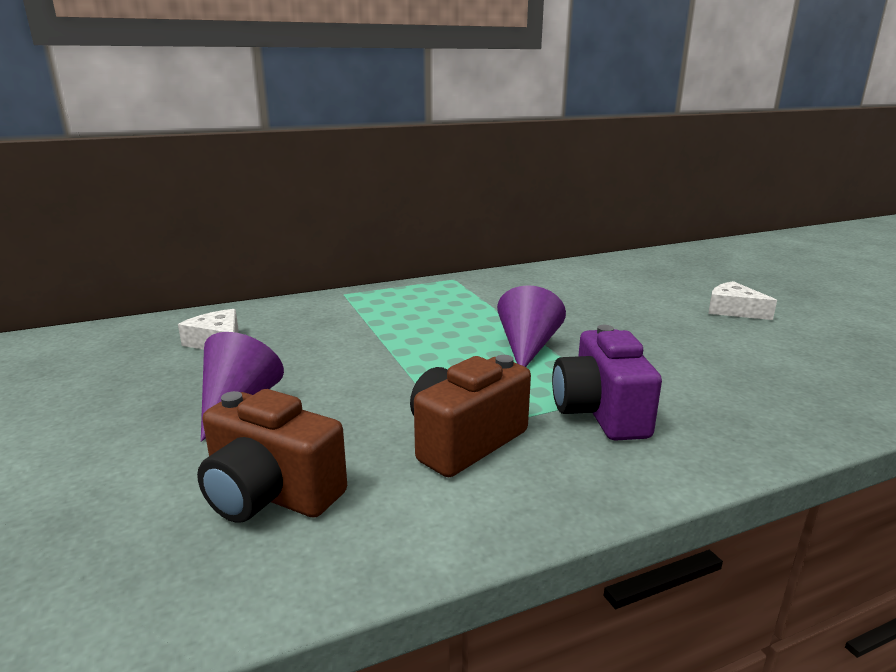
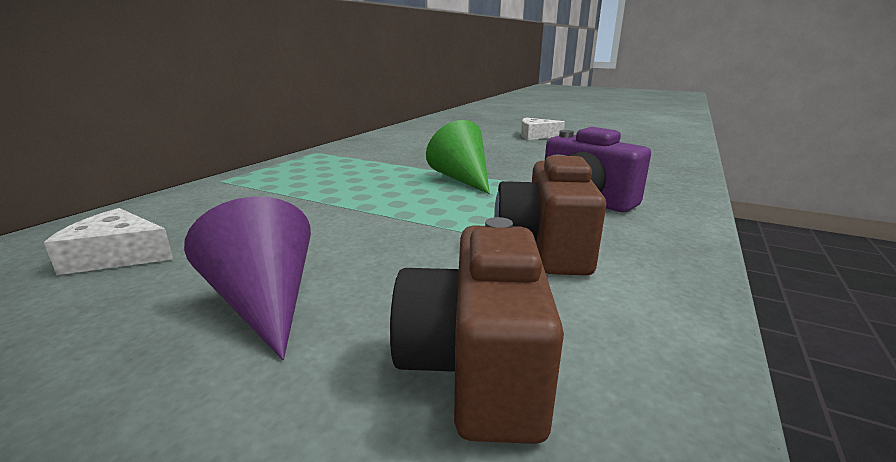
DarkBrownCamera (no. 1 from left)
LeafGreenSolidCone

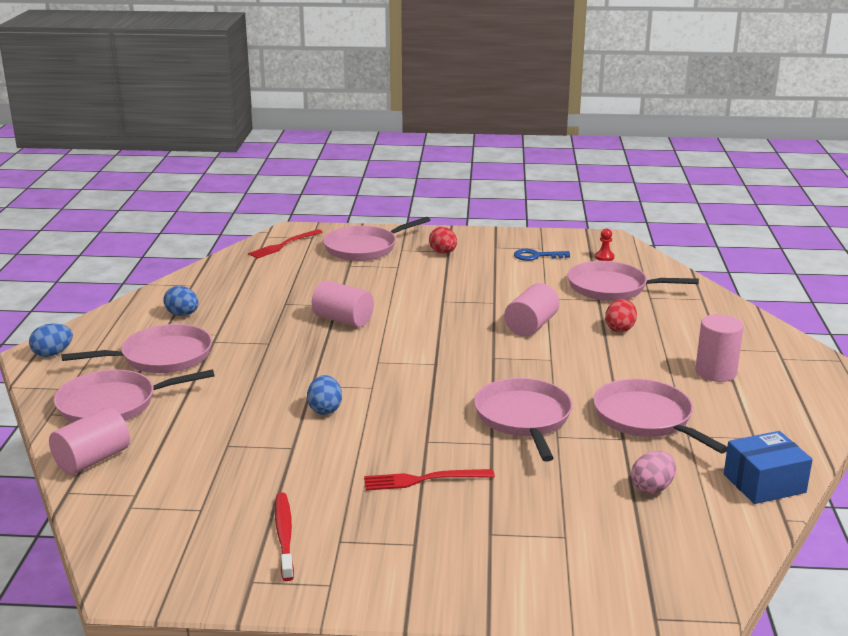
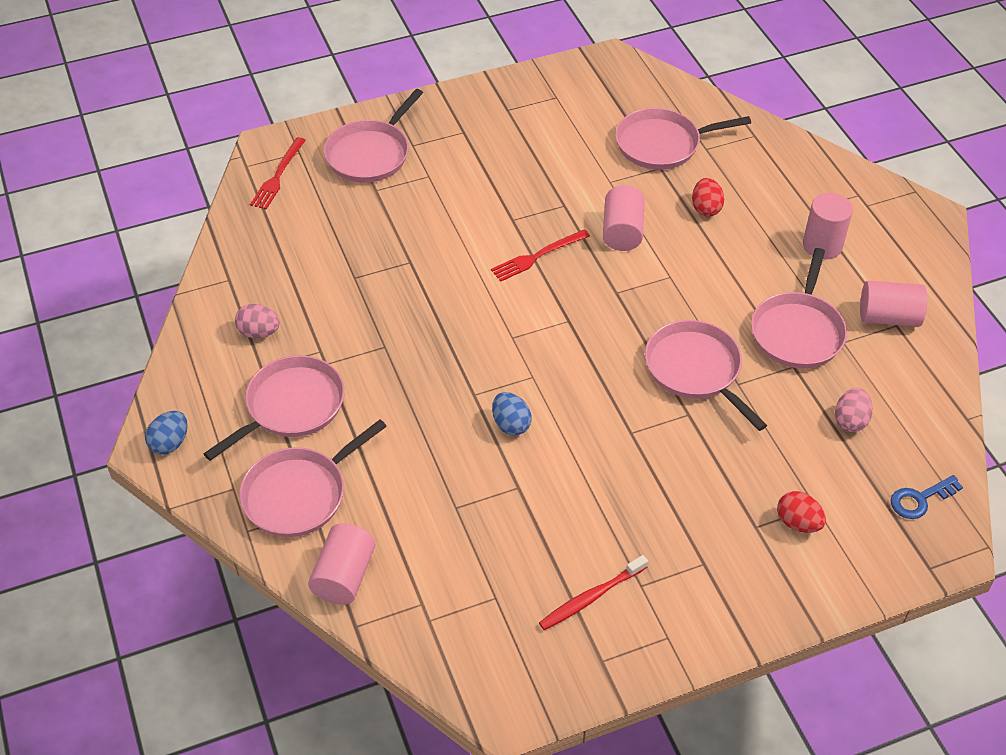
RosyEgg (no. 1 from left)
ScarletFork (no. 2 from left)
ScarletToothBrush
RosySkillet (no. 6 from left)
ScarletEgg (no. 2 from left)
RosyCylinder (no. 4 from left)
BlueLatchkey
ScarletGamePawn
BlueBox

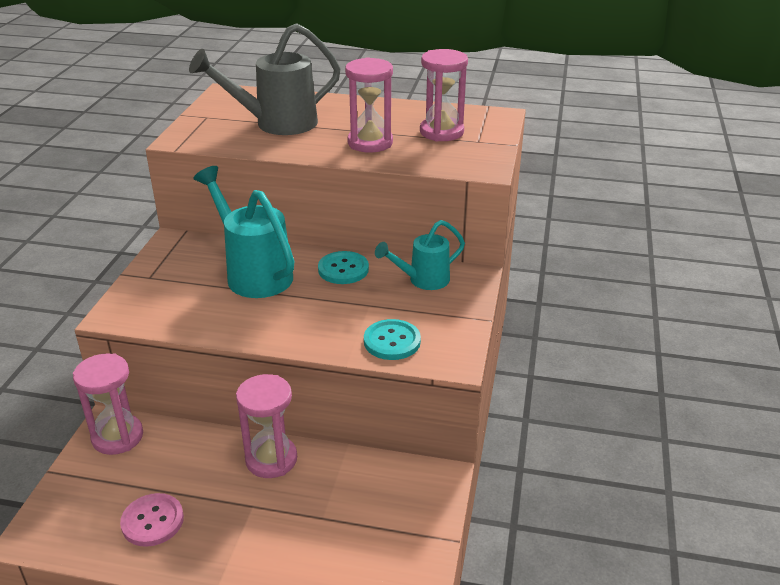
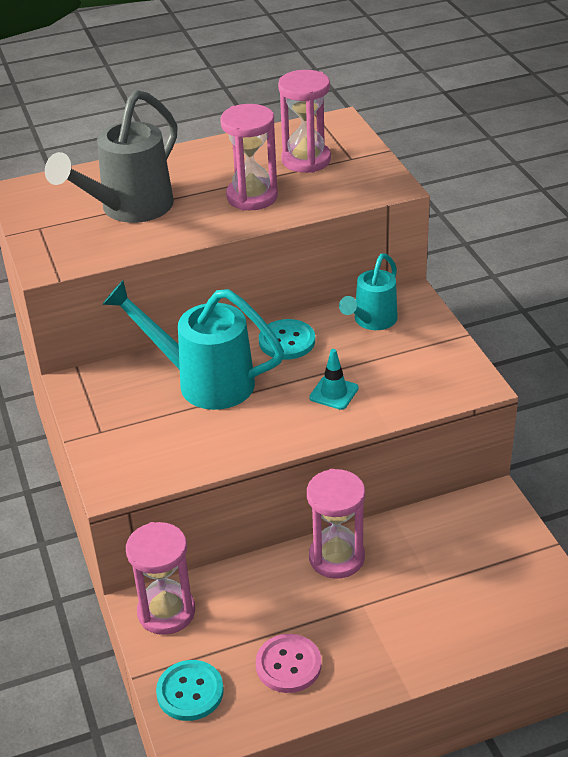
AquaSewingButton (no. 1 from left)
AquaSafetyCone

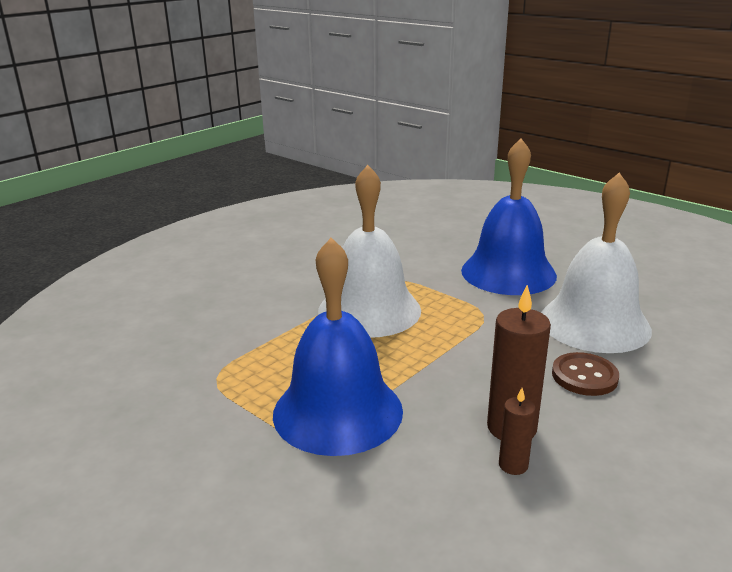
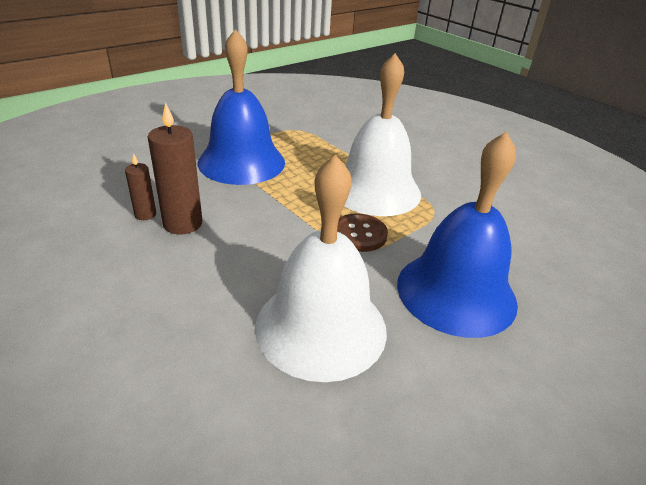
DarkBrownSewingButton

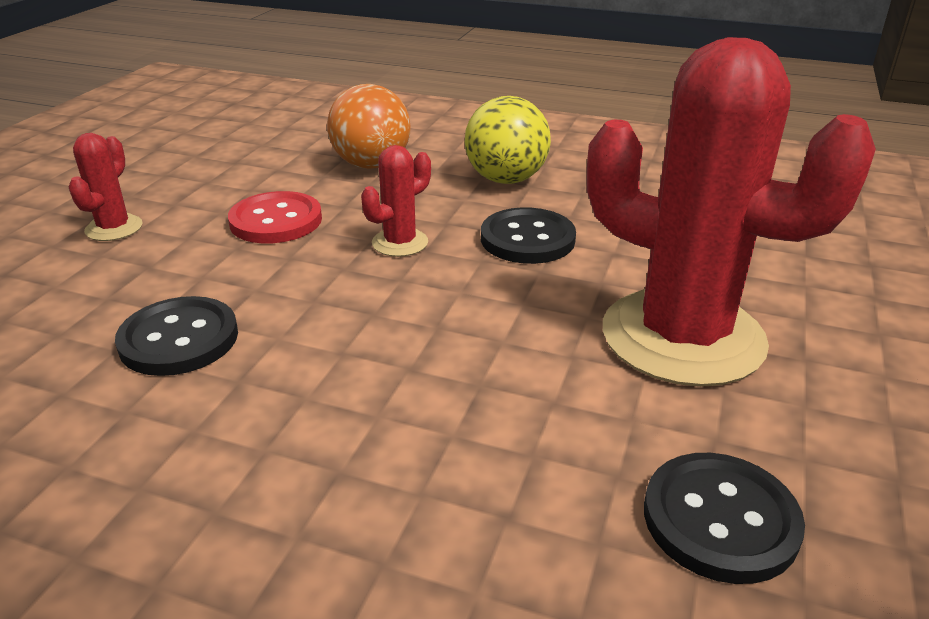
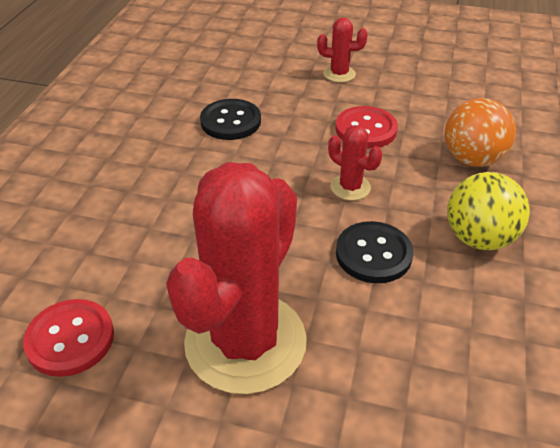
ScarletSewingButton (no. 1 from left)

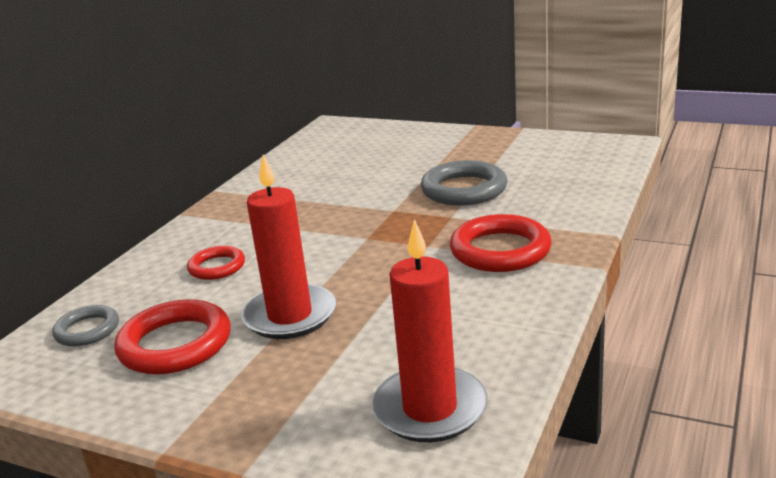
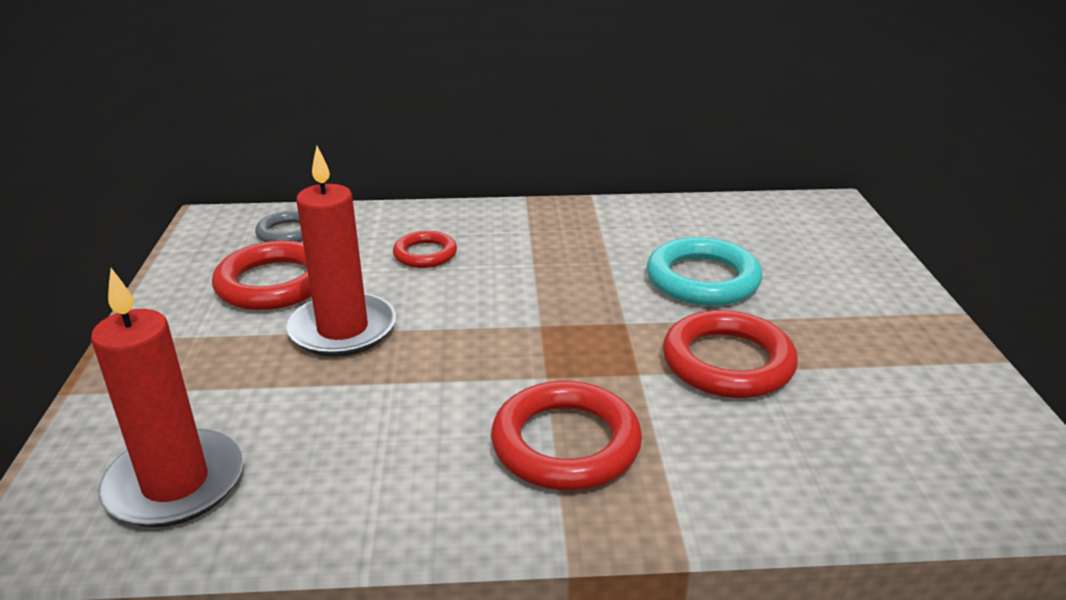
AquaTorus
ScarletTorus (no. 4 from left)

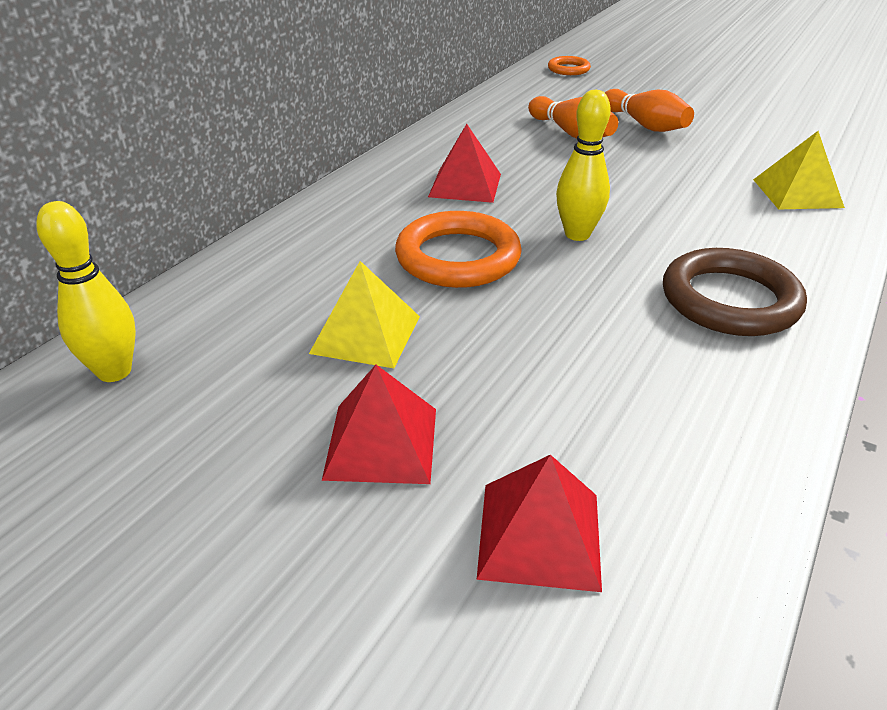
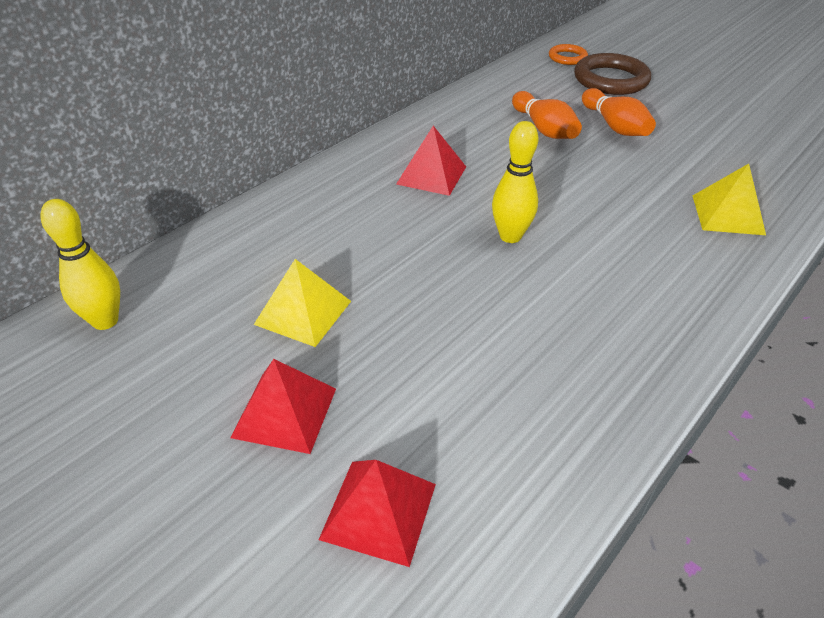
DarkBrownTorus
OrangeTorus (no. 1 from left in the first image)

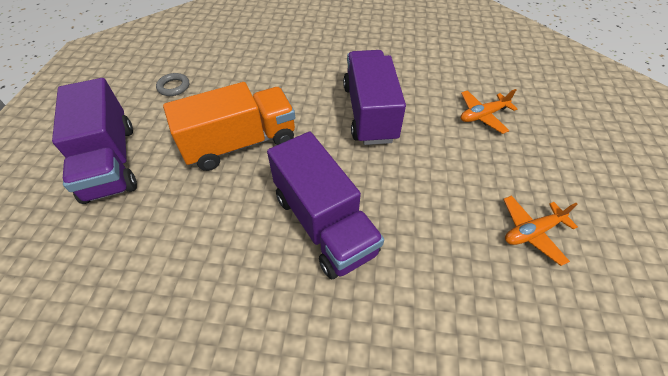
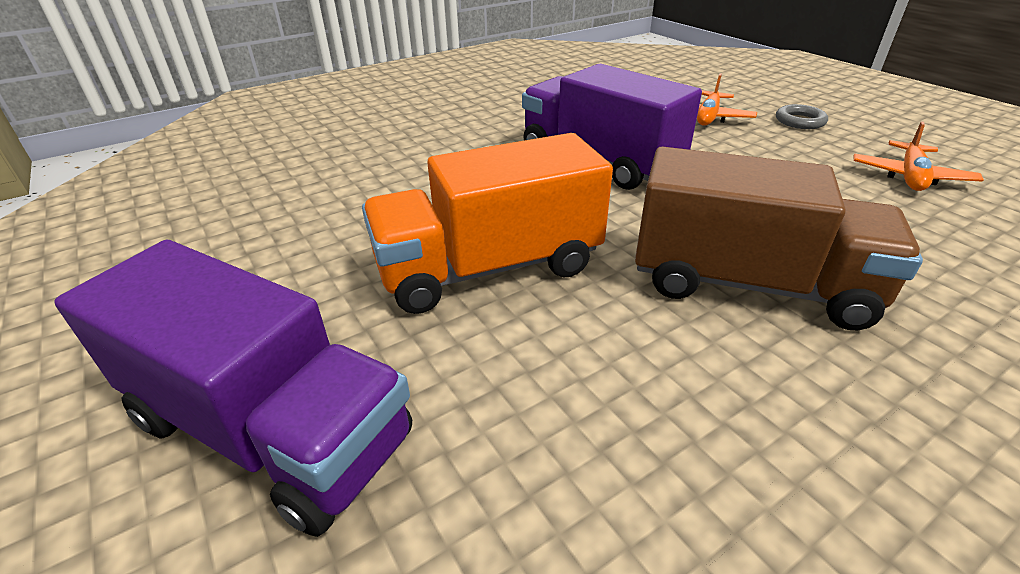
OrangeLorry
DarkBrownLorry
GreyTorus

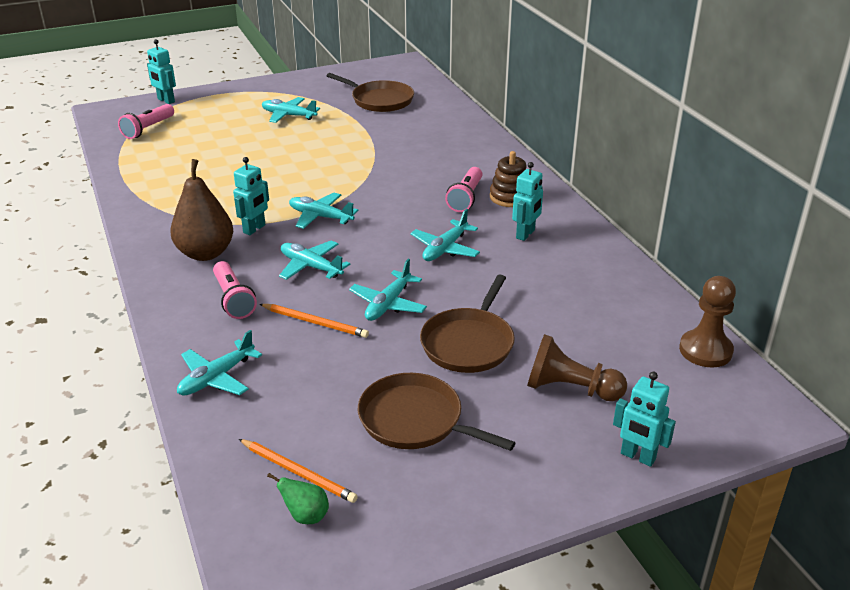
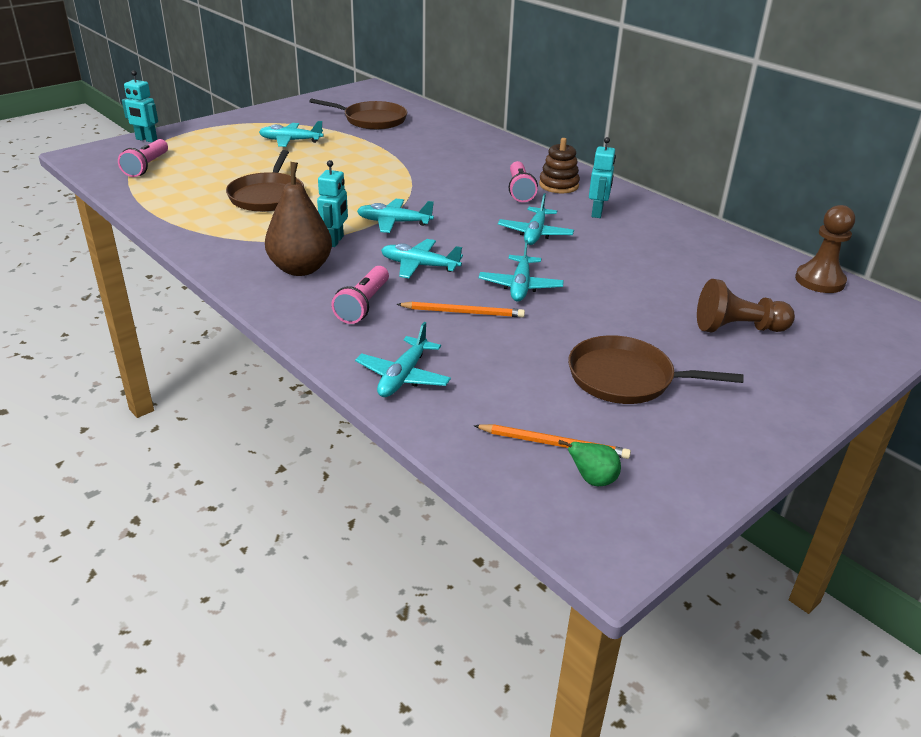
DarkBrownSkillet (no. 1 from left)
RosyFlashlight (no. 2 from left)
AquaToyRobot (no. 4 from left in the first image)

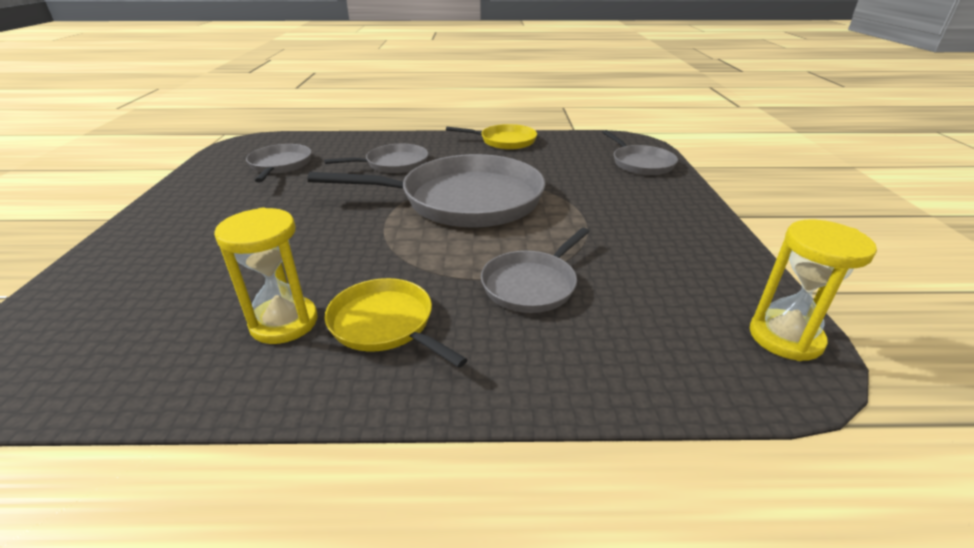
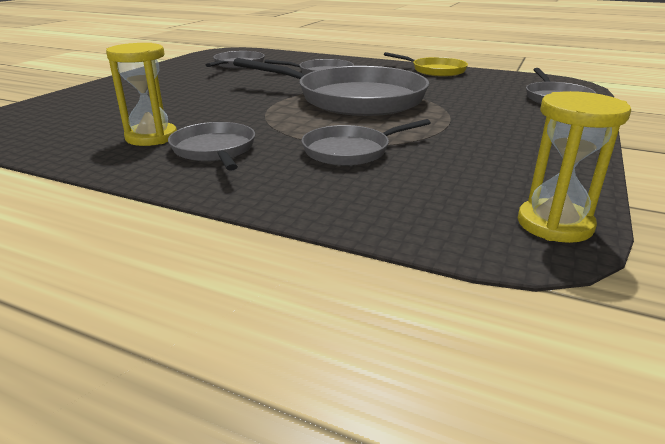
GreySkillet (no. 1 from left)

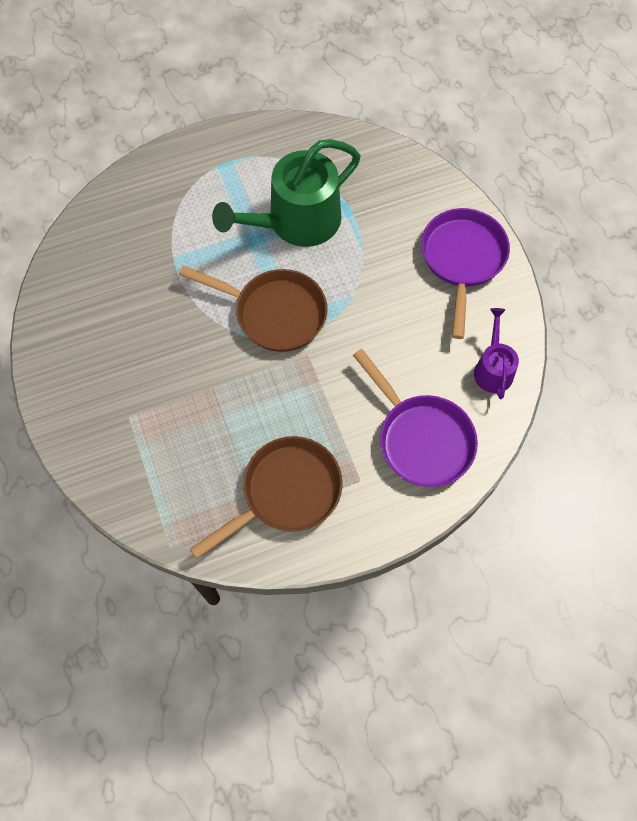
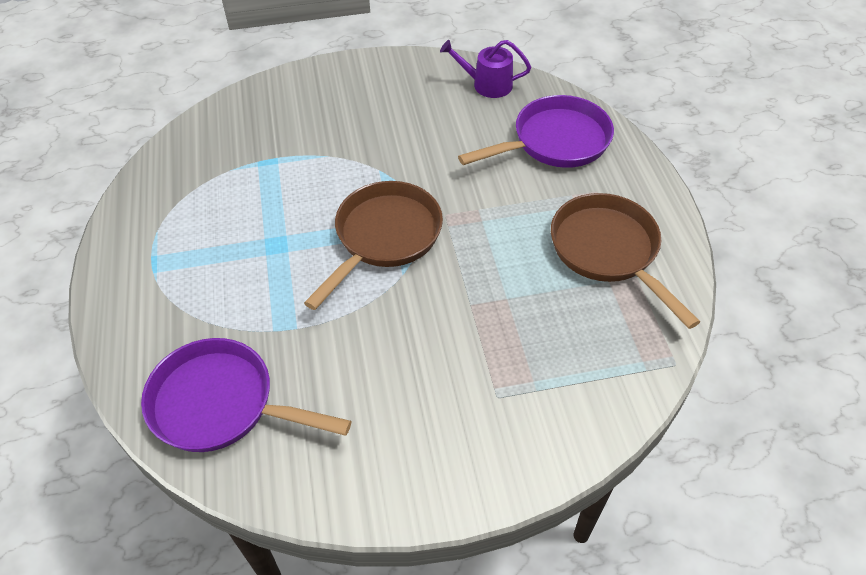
RoyalPurpleSkillet (no. 1 from left)
LeafGreenSprinklingCan

